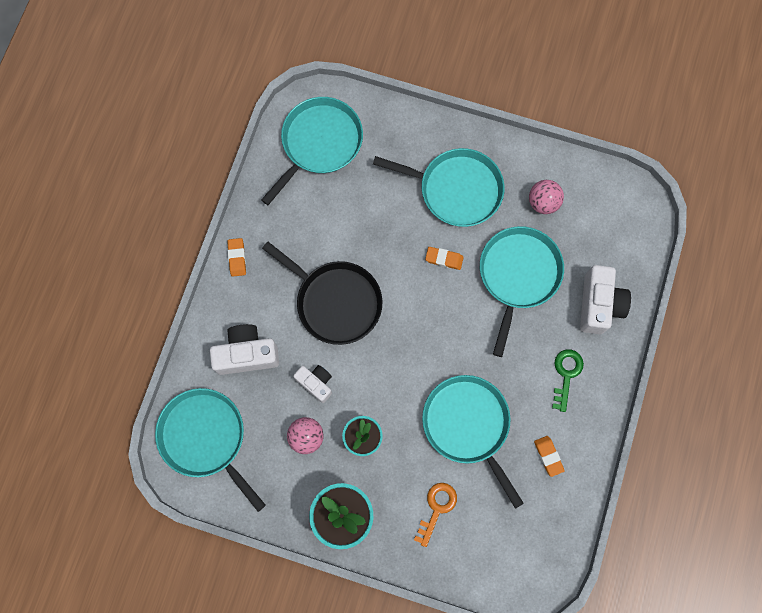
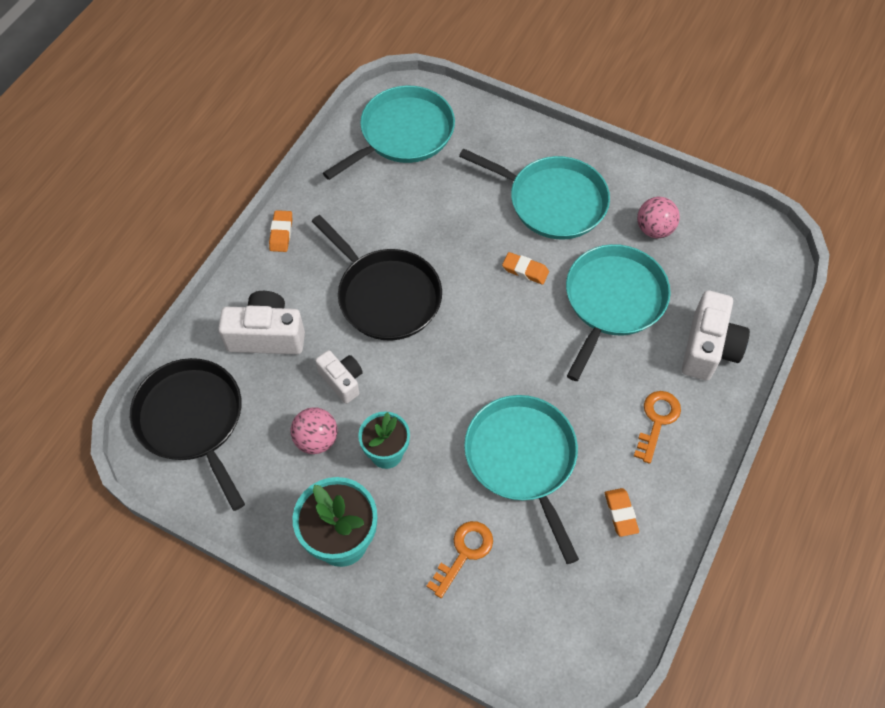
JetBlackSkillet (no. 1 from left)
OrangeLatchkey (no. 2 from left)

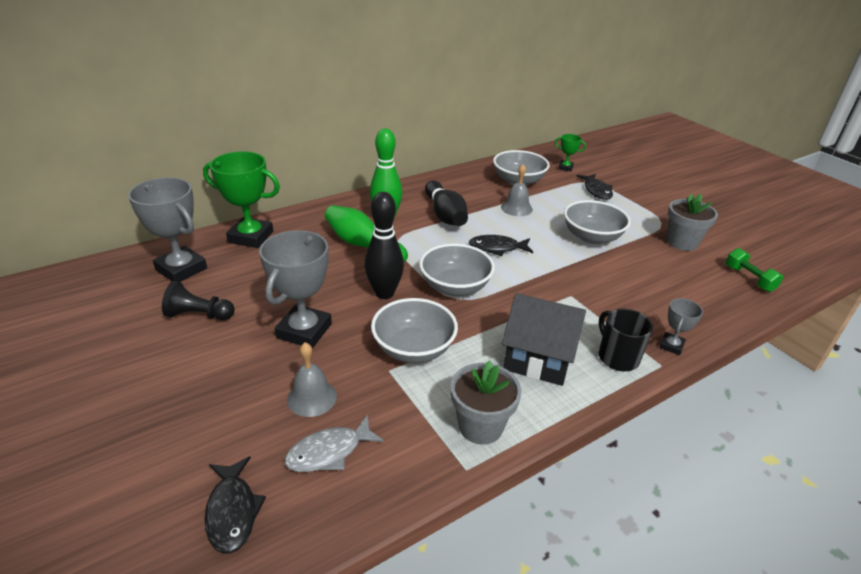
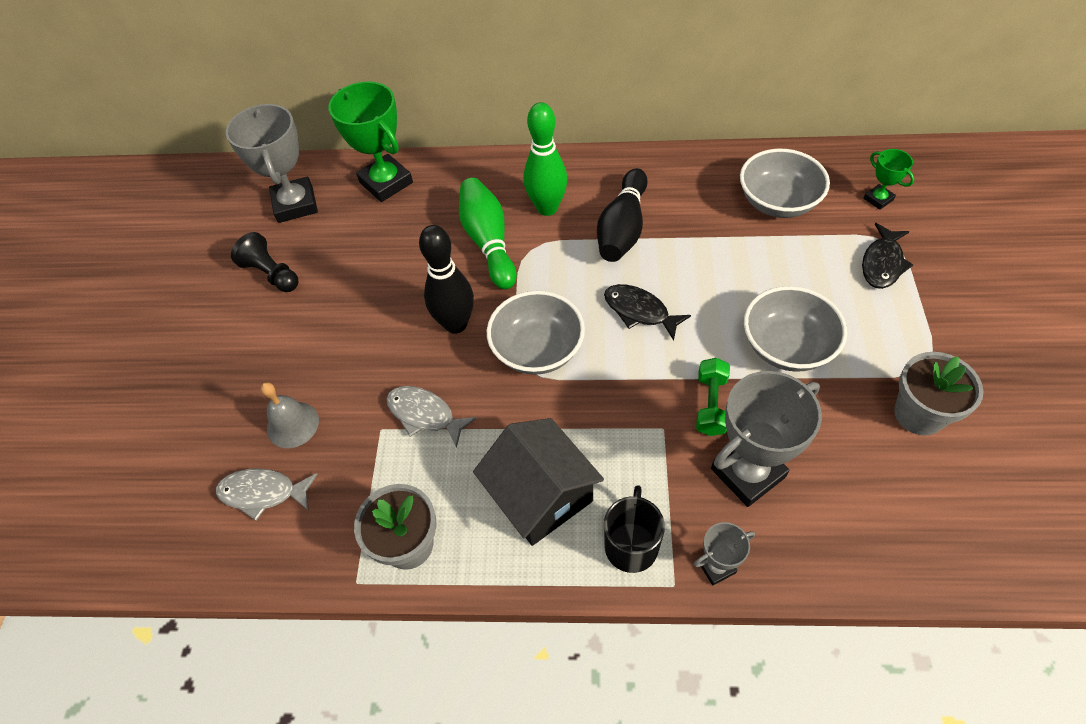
GreyFishFigure (no. 2 from left)
LeafGreenDumbbell
GreyAwardCup (no. 3 from left)
JetBlackFishFigure (no. 1 from left in the first image)
GreyHandBell (no. 2 from left in the first image)

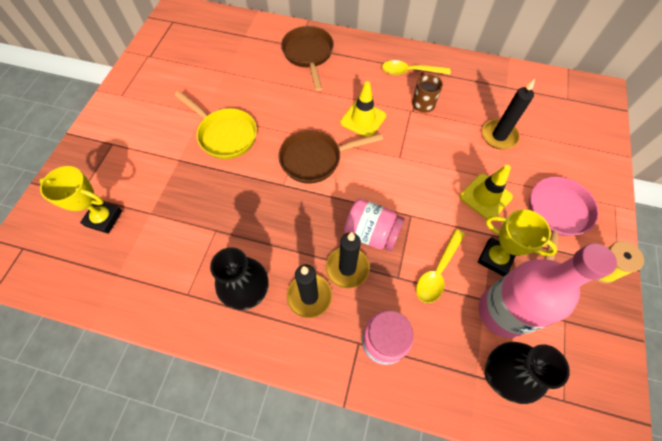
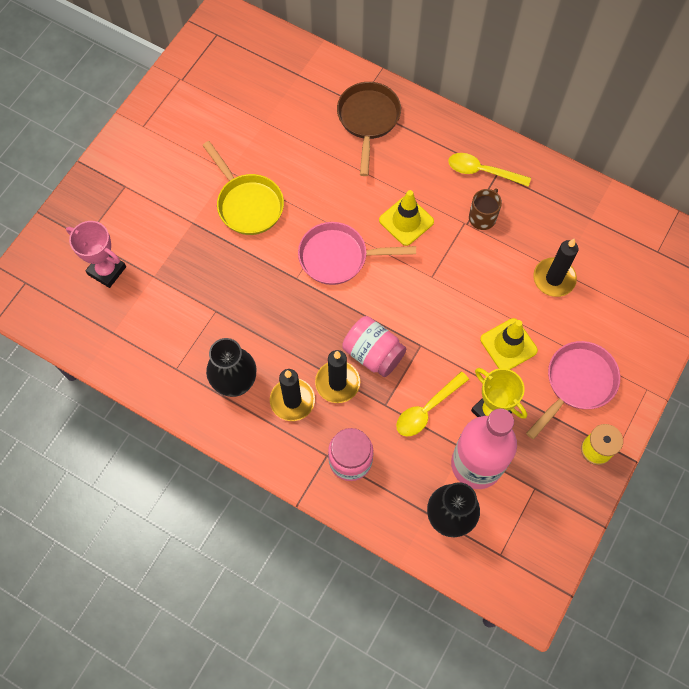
RosyAwardCup
RosySkillet (no. 1 from left)

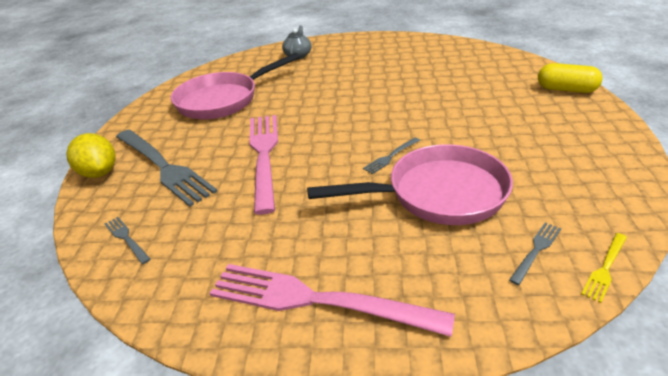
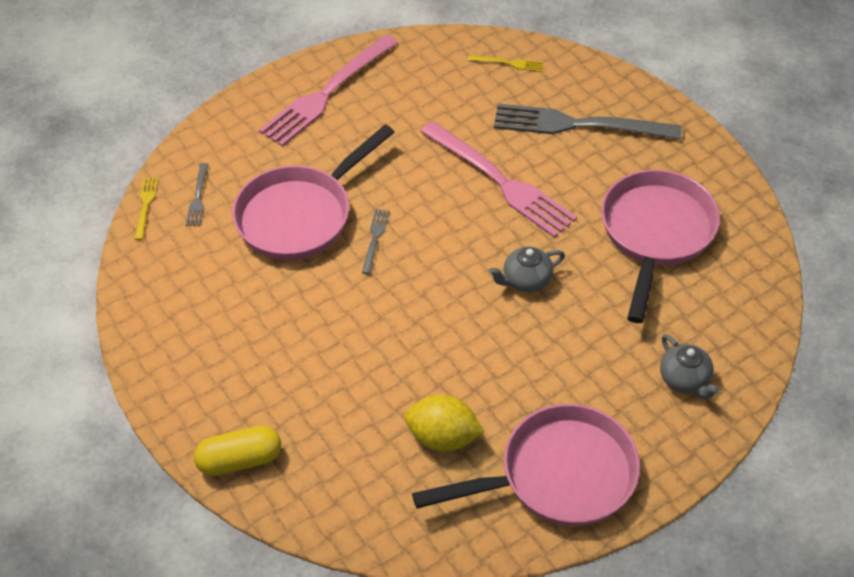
RosyFork (no. 1 from left)
GoldenToyLemon
RosySkillet (no. 2 from left)
GoldenFork (no. 2 from left)
GreyChinaTeapot (no. 1 from left)

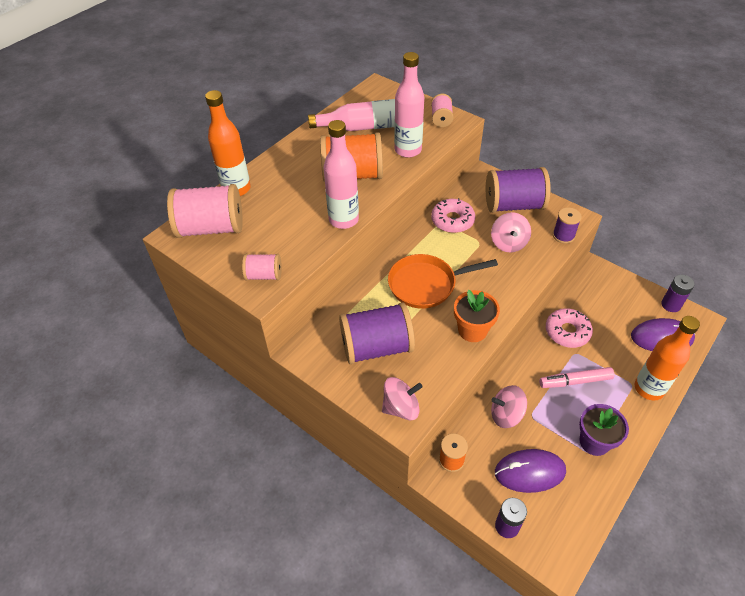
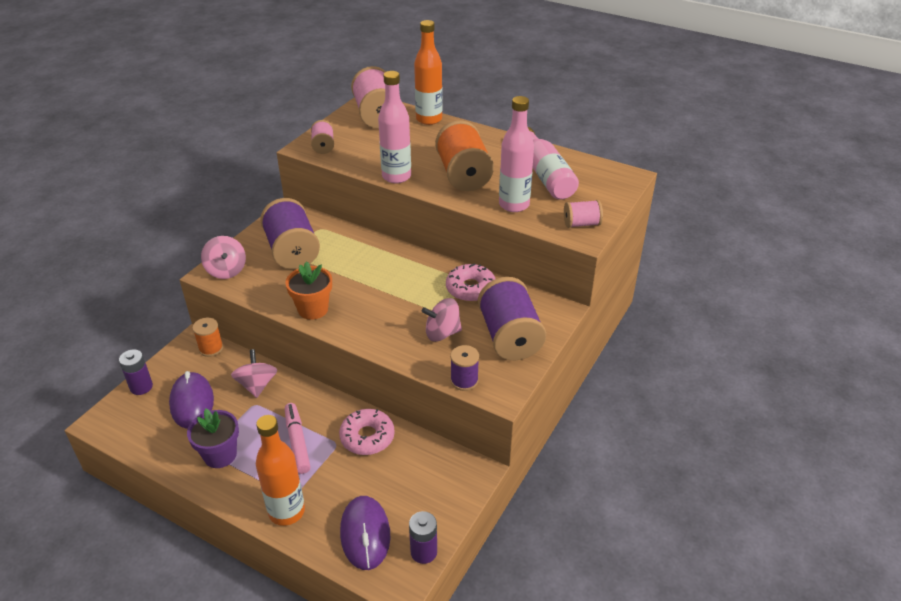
OrangeSkillet

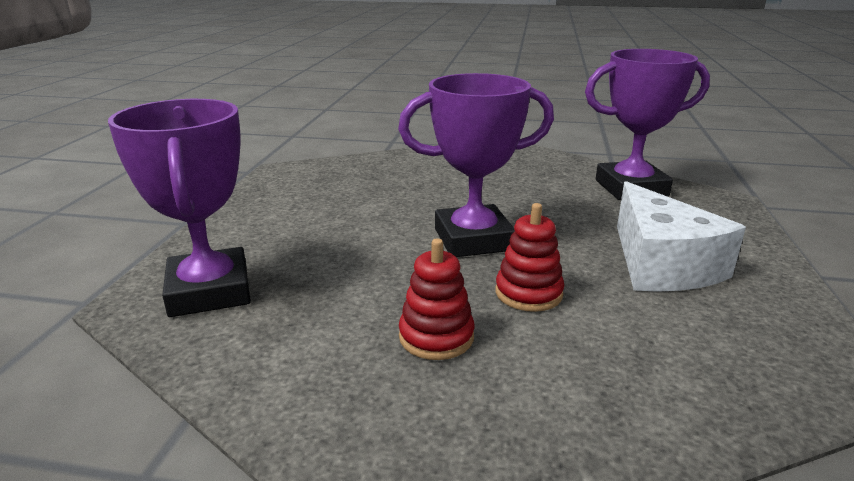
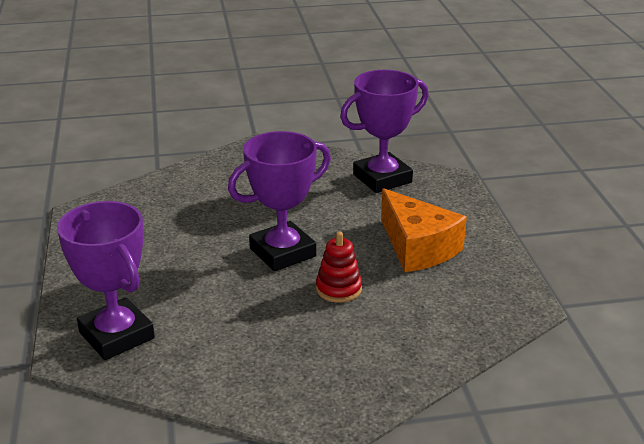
OrangeCheeseWedge
ScarletRingStacker (no. 1 from left in the first image)

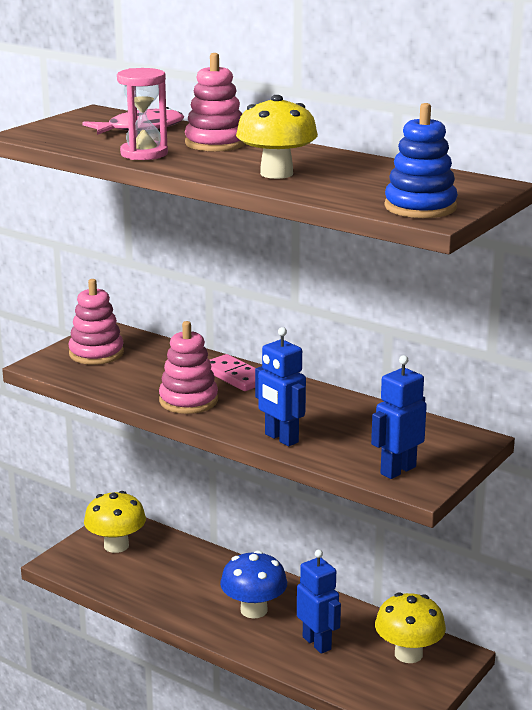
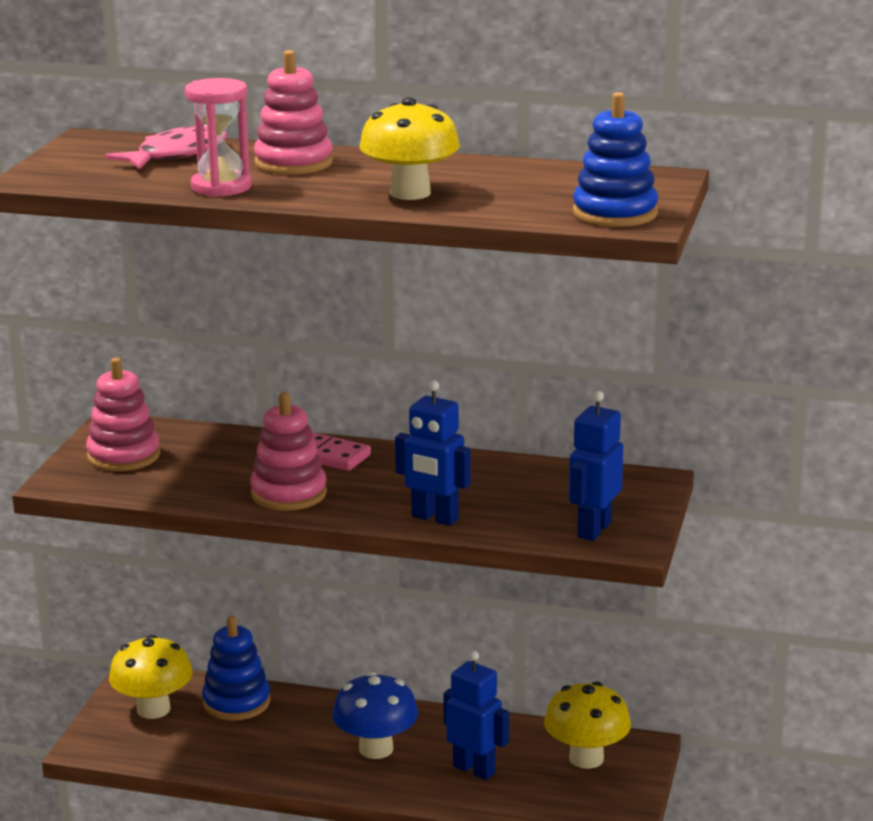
BlueRingStacker (no. 1 from left)

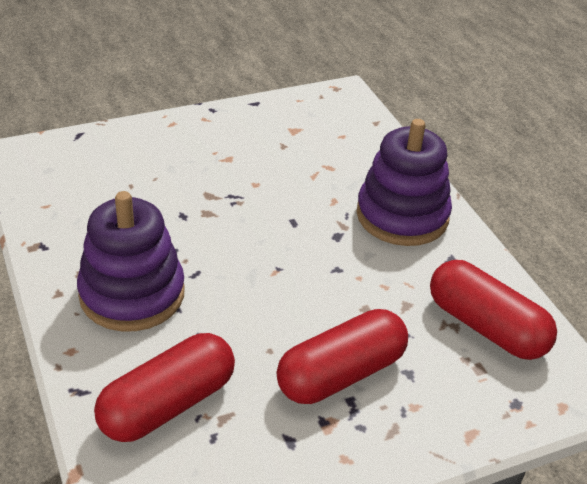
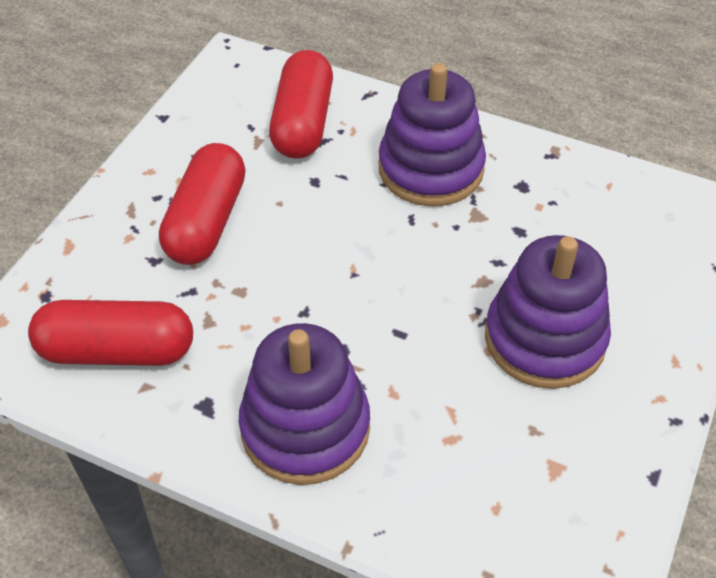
RoyalPurpleRingStacker (no. 3 from left)

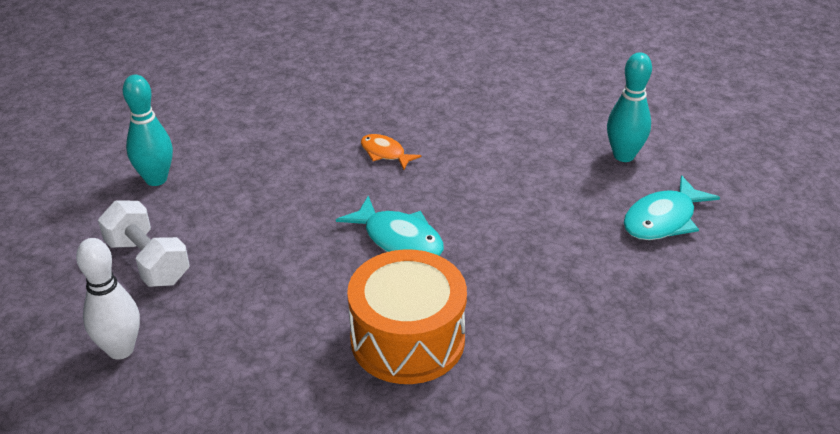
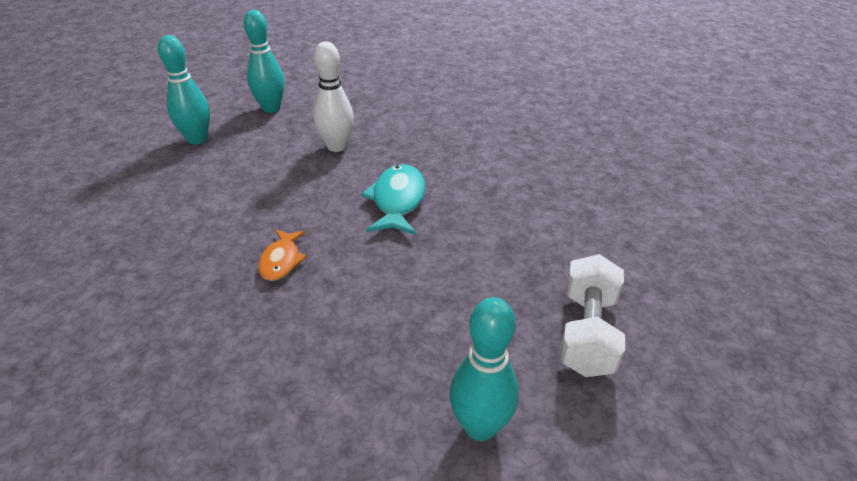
AquaBowlingPin (no. 2 from left)
PureWhiteBowlingPin
OrangeDrum

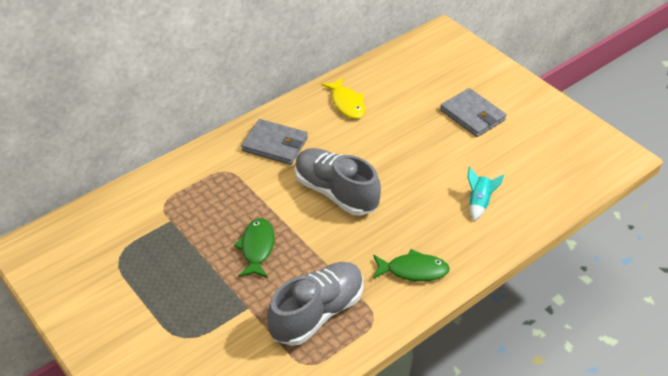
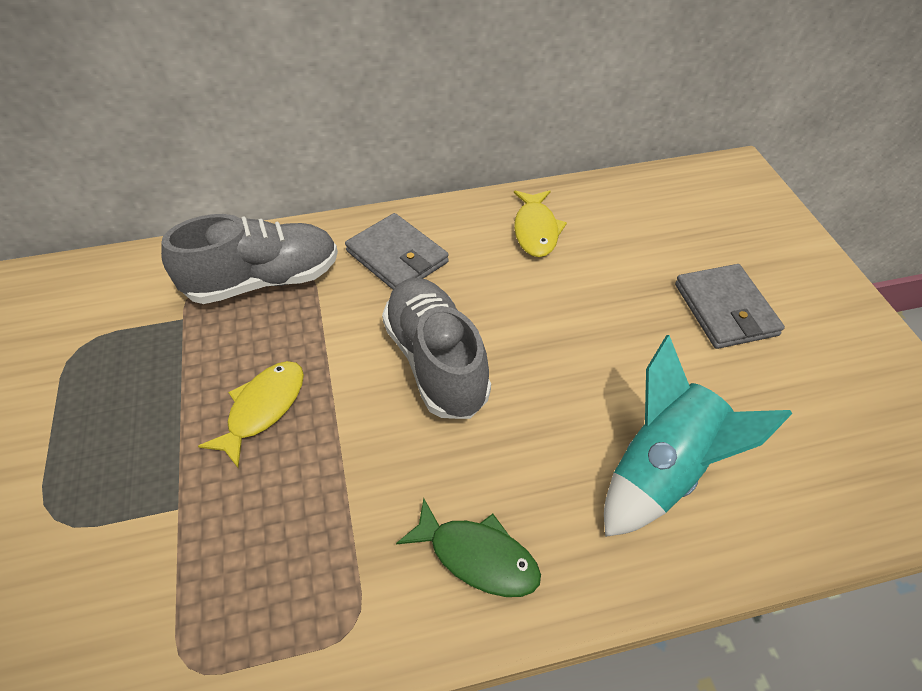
GreyShoe (no. 1 from left)
GoldenFishFigure (no. 1 from left)
AquaRocket

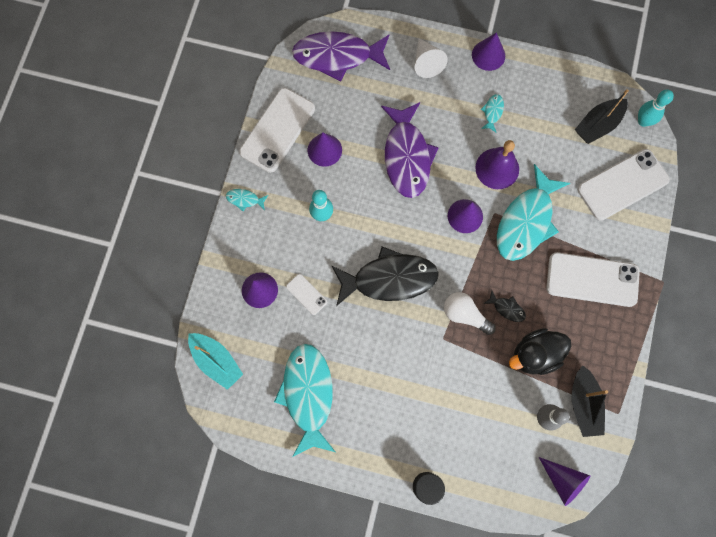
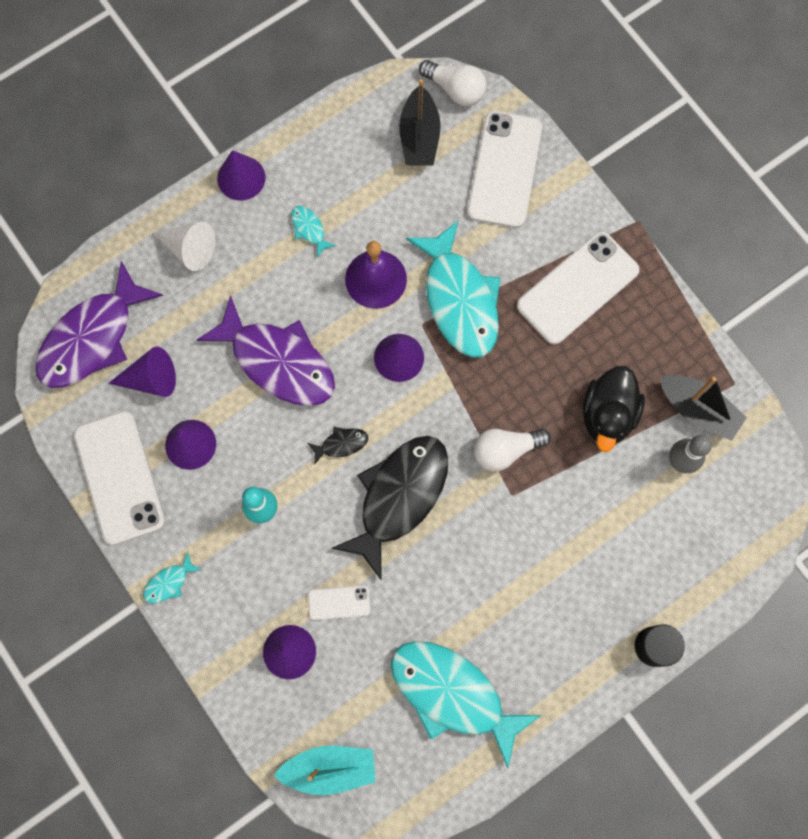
RoyalPurpleSolidCone (no. 1 from left)
JetBlackFishFigure (no. 1 from left)
PureWhiteLightbulb (no. 1 from left)

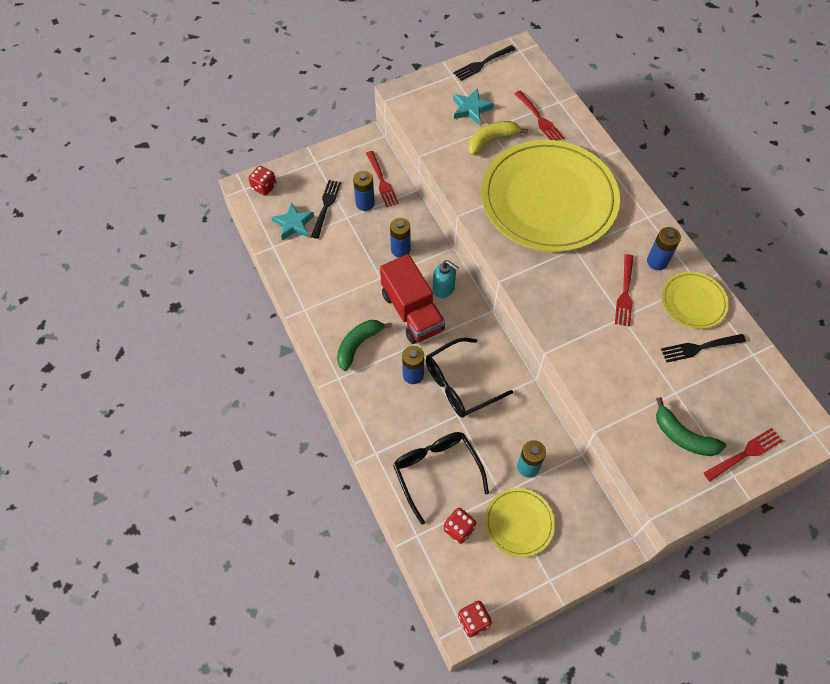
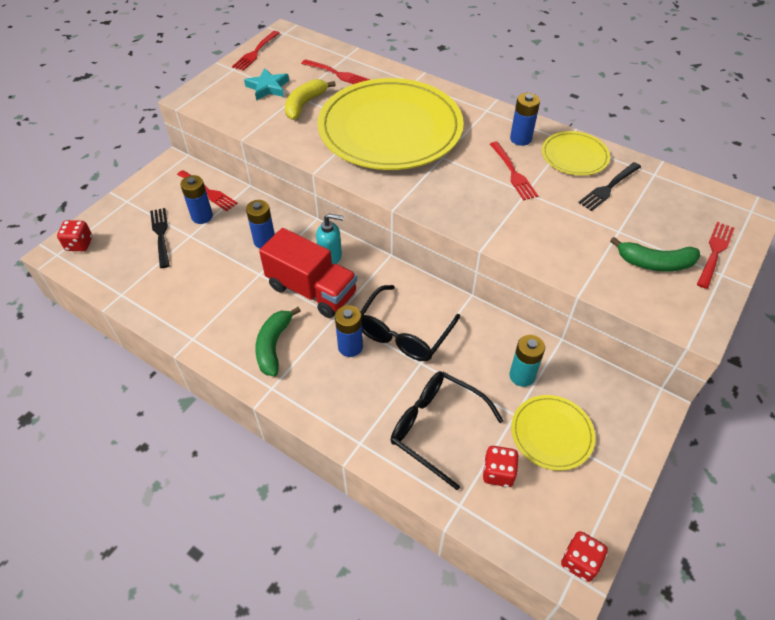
ScarletFork (no. 2 from left)
AquaStarShape (no. 1 from left in the first image)

